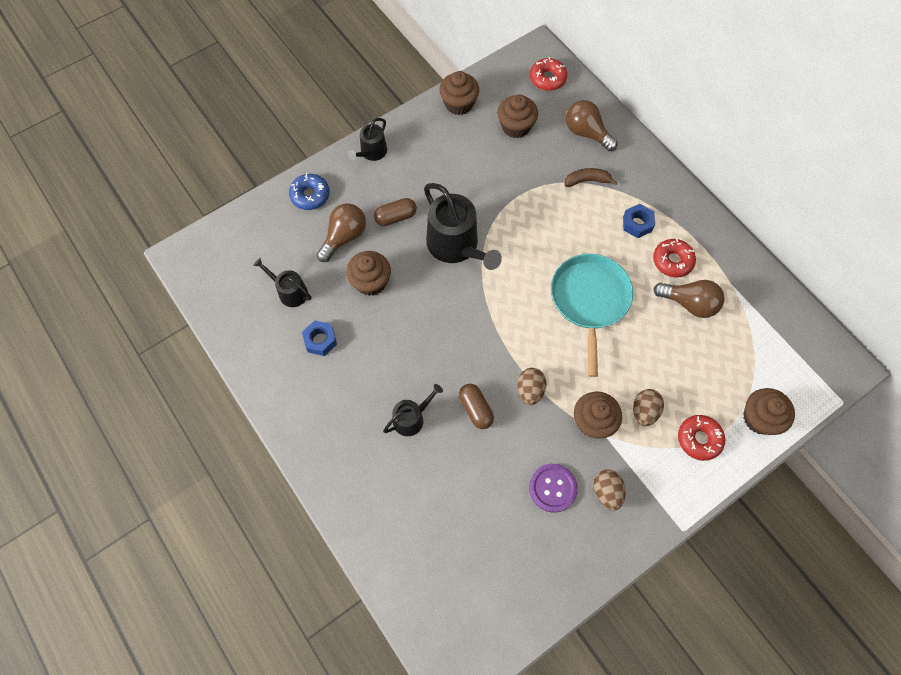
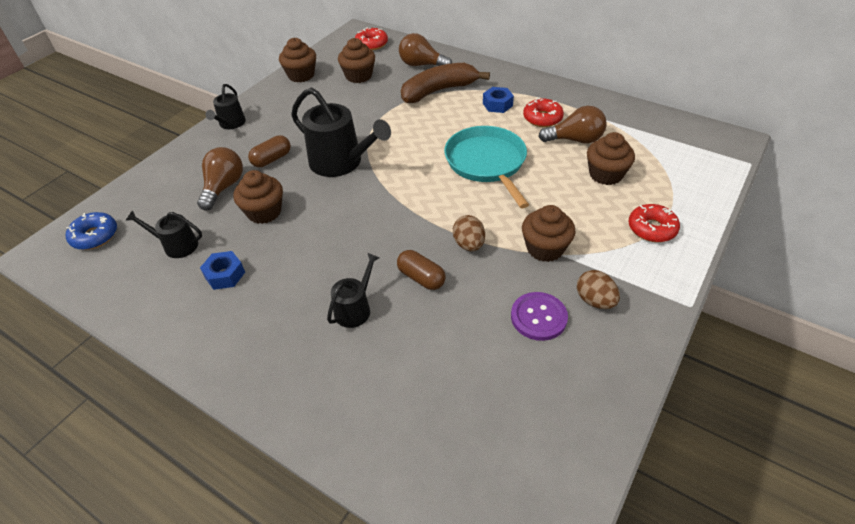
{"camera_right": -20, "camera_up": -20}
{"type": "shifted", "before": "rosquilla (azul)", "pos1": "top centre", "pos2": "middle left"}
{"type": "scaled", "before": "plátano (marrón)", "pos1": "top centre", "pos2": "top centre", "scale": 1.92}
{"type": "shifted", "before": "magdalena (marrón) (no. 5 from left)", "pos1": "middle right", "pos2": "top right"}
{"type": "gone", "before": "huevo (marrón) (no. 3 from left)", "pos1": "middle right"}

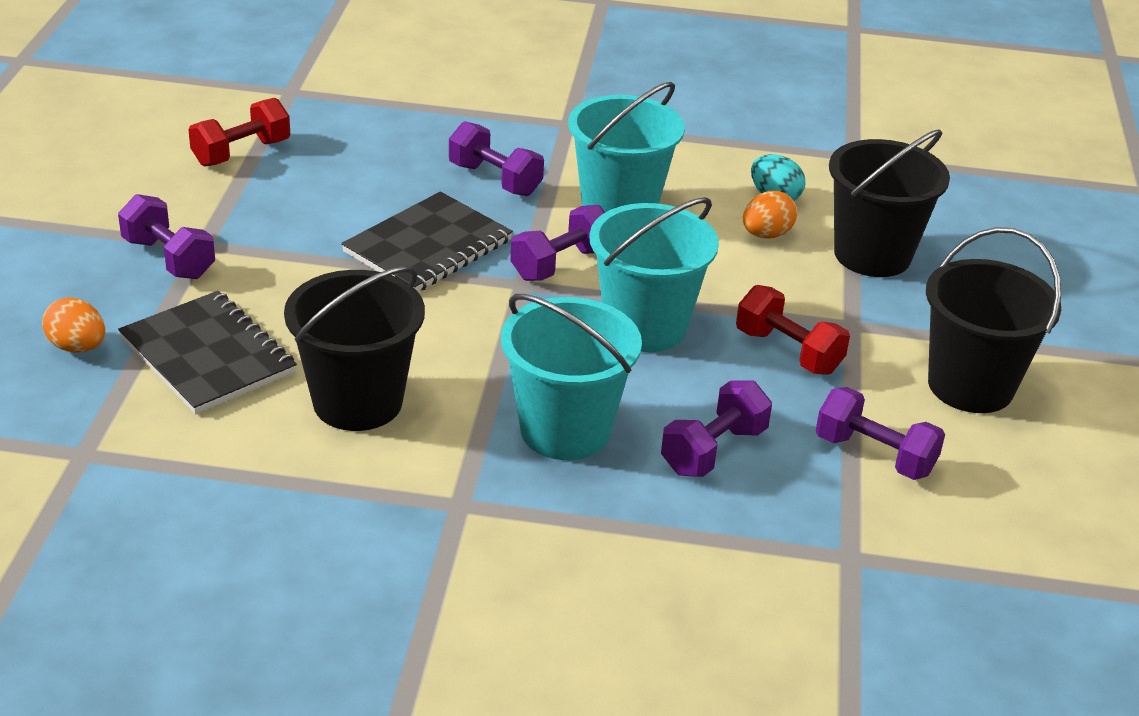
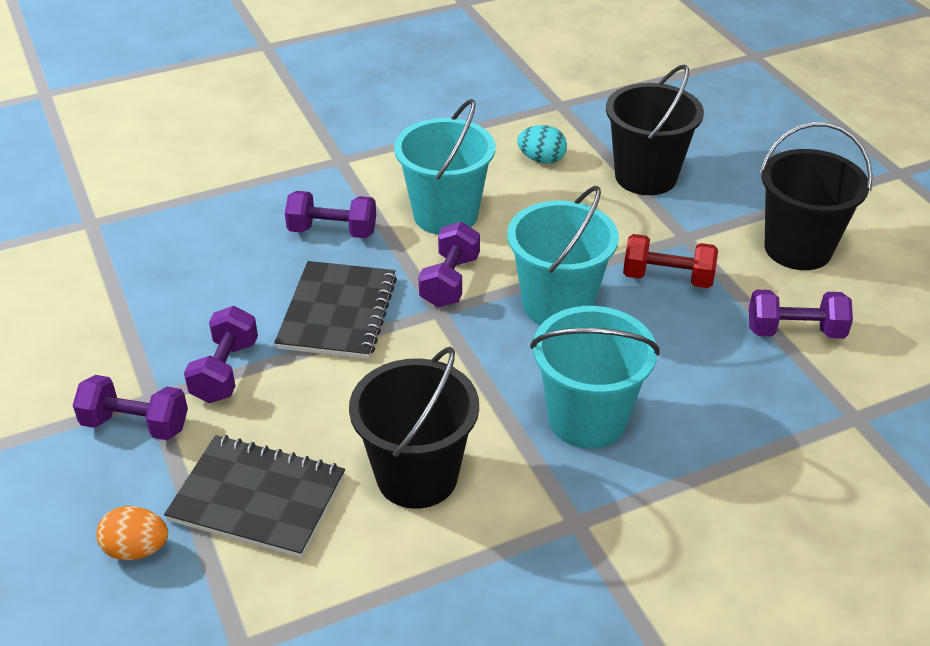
{"camera_right": -30, "camera_up": 5}
{"type": "shifted", "before": "mancuerna (morado) (no. 4 from left in the first image)", "after": "mancuerna (morado) (no. 2 from left)", "pos1": "centre", "pos2": "middle left"}
{"type": "gone", "before": "mancuerna (rojo) (no. 1 from left)", "pos1": "top left"}
{"type": "gone", "before": "huevo (naranja) (no. 2 from left)", "pos1": "top right"}

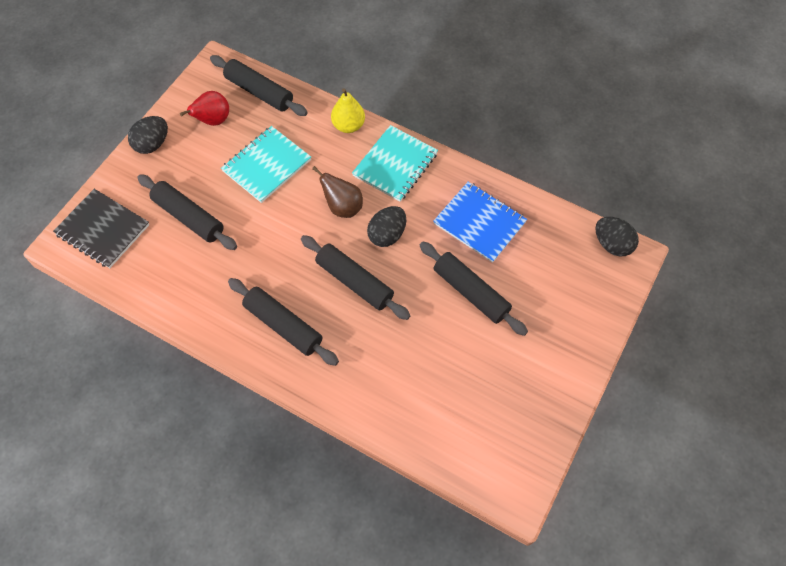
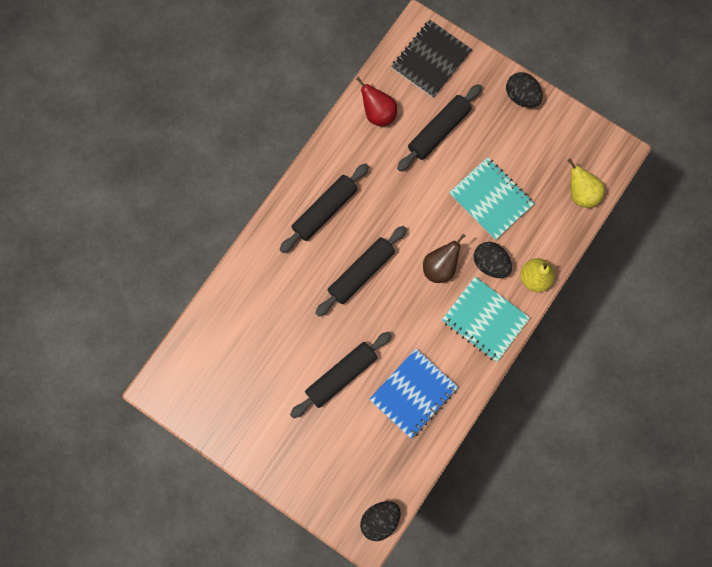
{"camera_right": 95, "camera_up": 15}
{"type": "shifted", "before": "pera (rojo)", "pos1": "top left", "pos2": "top centre"}
{"type": "shifted", "before": "huevo (negro) (no. 2 from left)", "pos1": "centre", "pos2": "middle right"}
{"type": "swapped", "before": "rodillo (negro) (no. 2 from left)", "after": "pera (amarillo) (no. 2 from left)", "pos1": "top left", "pos2": "top right"}

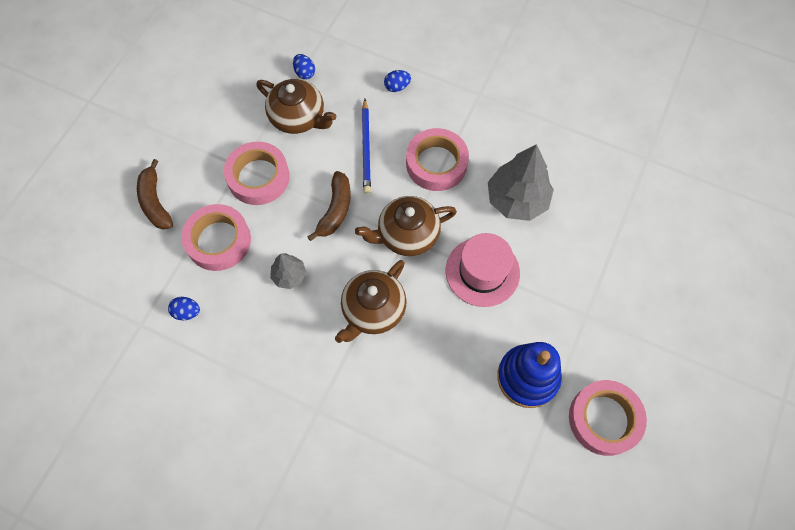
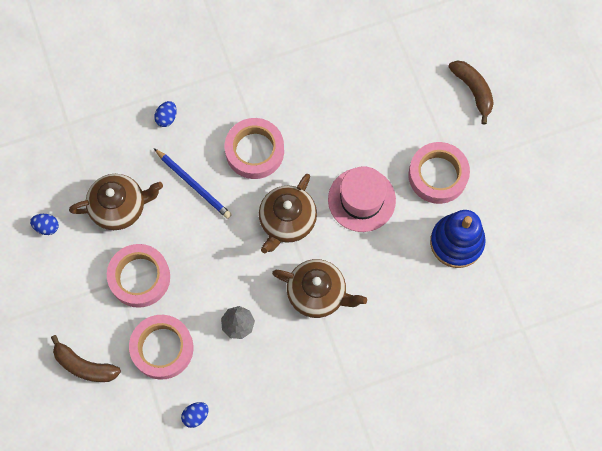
{"camera_right": -45, "camera_up": 5}
{"type": "shifted", "before": "huevo (azul) (no. 2 from left in the first image)", "after": "huevo (azul) (no. 1 from left)", "pos1": "top centre", "pos2": "middle left"}
{"type": "rotated", "before": "tetera (marrón) (no. 2 from left in the first image)", "pos1": "centre", "pos2": "centre", "turn": -60}
{"type": "shifted", "before": "cinta adhesiva (rosa) (no. 4 from left)", "pos1": "bottom right", "pos2": "middle right"}
{"type": "shifted", "before": "plátano (marrón) (no. 2 from left)", "pos1": "centre", "pos2": "top right"}
{"type": "gone", "before": "árbol (gris) (no. 2 from left)", "pos1": "centre"}

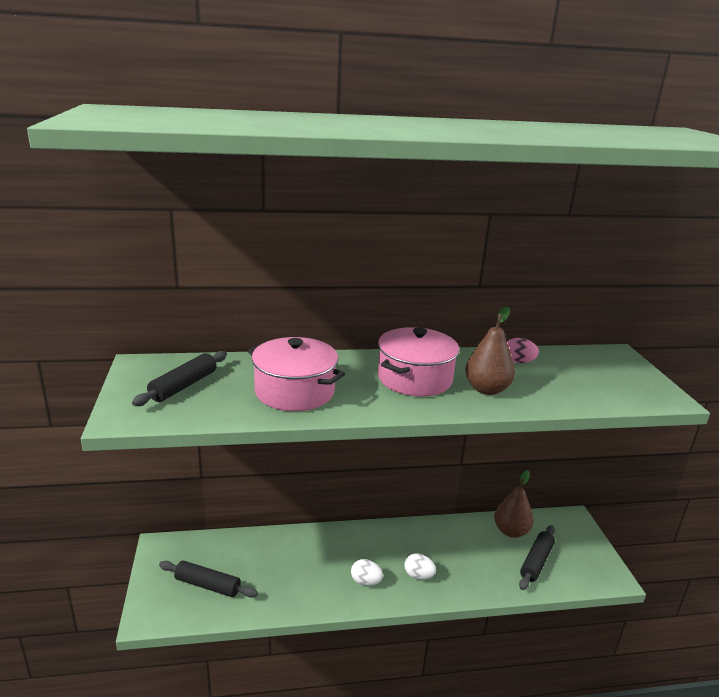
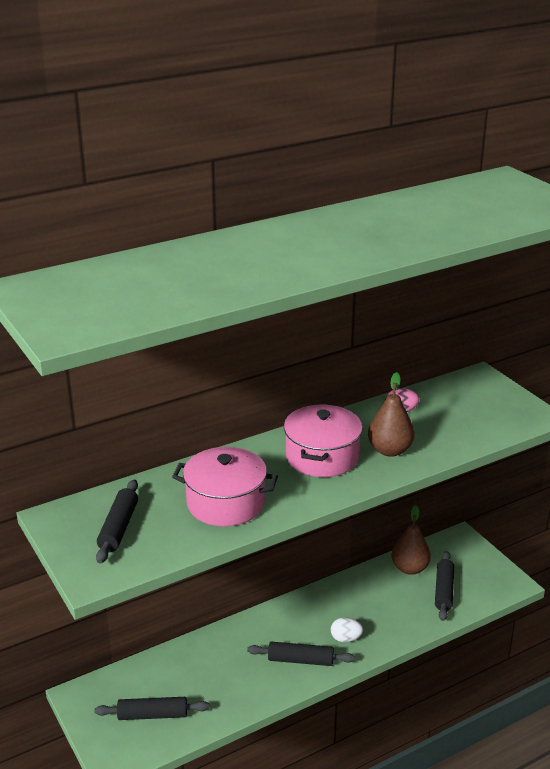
{"camera_right": -20, "camera_up": 5}
{"type": "swapped", "before": "huevo (blanco) (no. 1 from left)", "after": "rodillo (negro) (no. 3 from left)", "pos1": "bottom centre", "pos2": "bottom centre"}

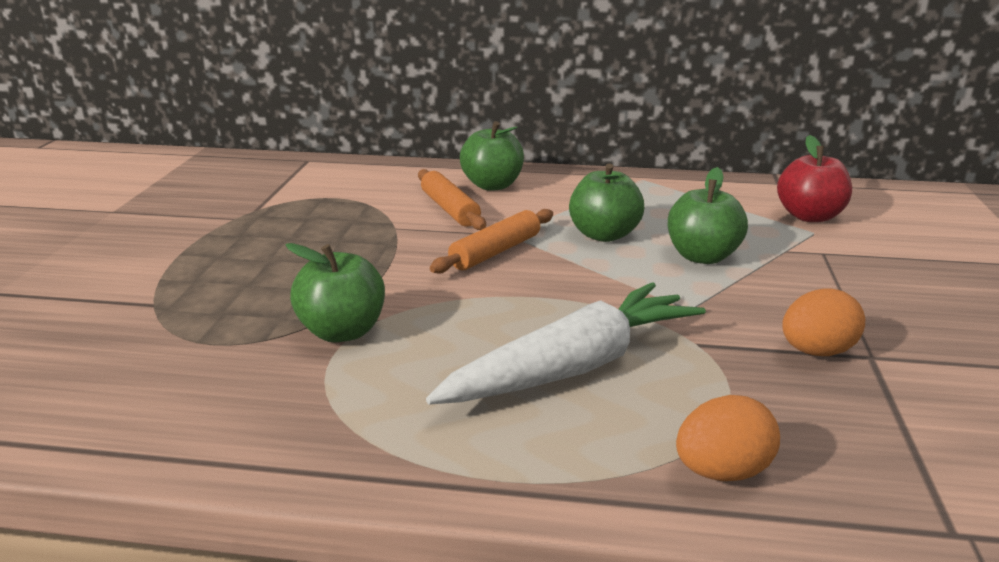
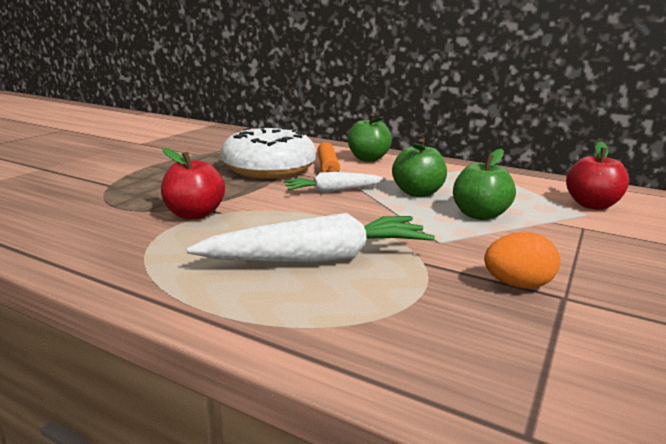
{"camera_right": 20, "camera_up": -5}
{"type": "repainted", "before": "manzana (verde) (no. 1 from left)", "after": "manzana (rojo) (no. 1 from left)", "pos1": "centre", "pos2": "middle left"}
{"type": "new", "after": "rosquilla (blanco)", "pos2": "centre"}
{"type": "swapped", "before": "rodillo (naranja) (no. 2 from left)", "after": "zanahoria (blanco) (no. 2 from left)", "pos1": "centre", "pos2": "centre"}
{"type": "gone", "before": "huevo (naranja) (no. 1 from left)", "pos1": "bottom right"}

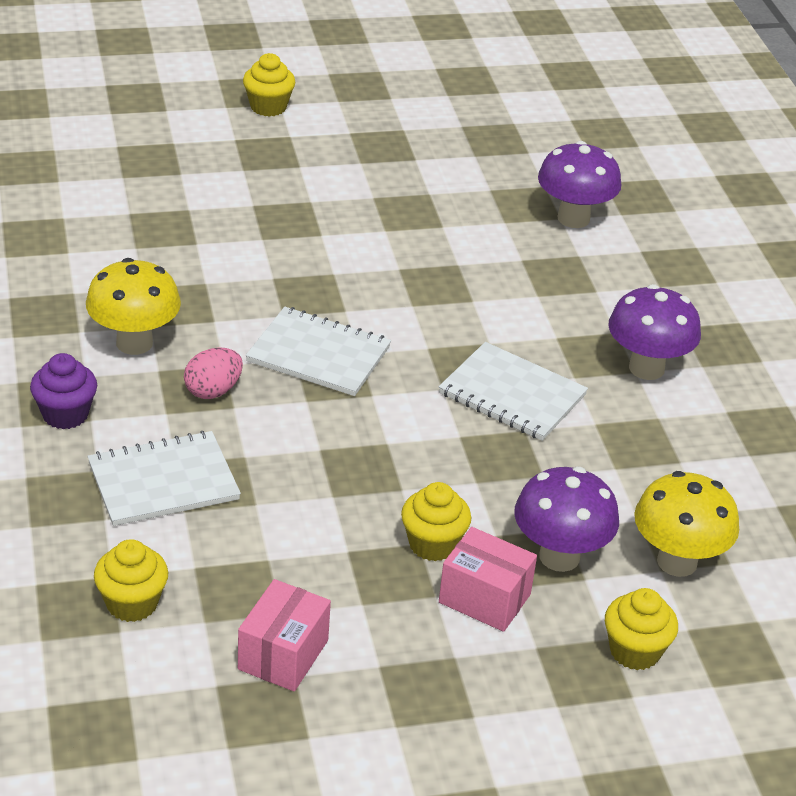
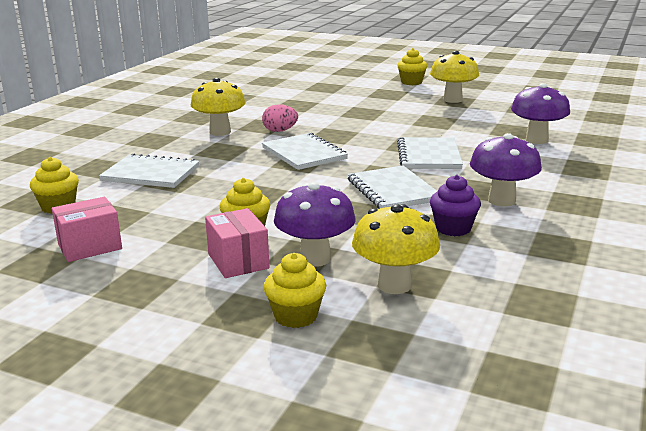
{"camera_right": 40, "camera_up": -15}
{"type": "shifted", "before": "huevo (rosa)", "pos1": "middle left", "pos2": "top centre"}
{"type": "new", "after": "cuaderno (blanco) (no. 4 from left)", "pos2": "centre"}
{"type": "new", "after": "seta (amarillo) (no. 3 from left)", "pos2": "top right"}
{"type": "shifted", "before": "magdalena (morado)", "pos1": "middle left", "pos2": "middle right"}

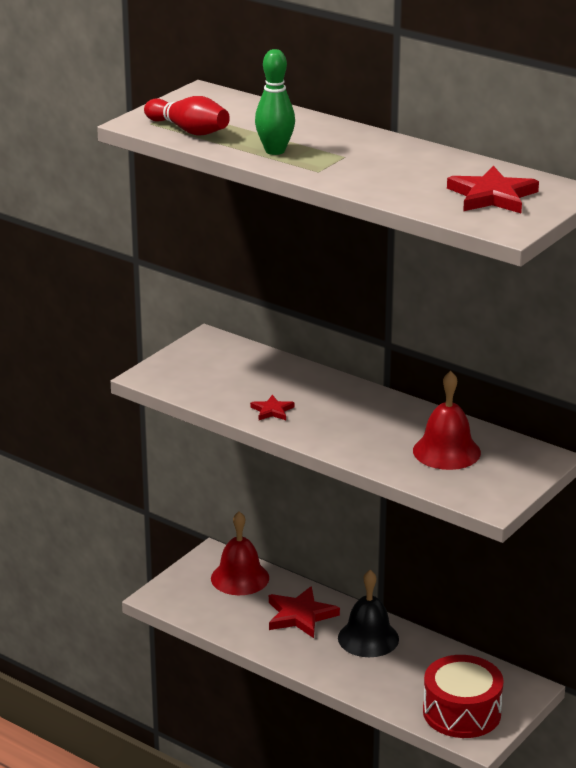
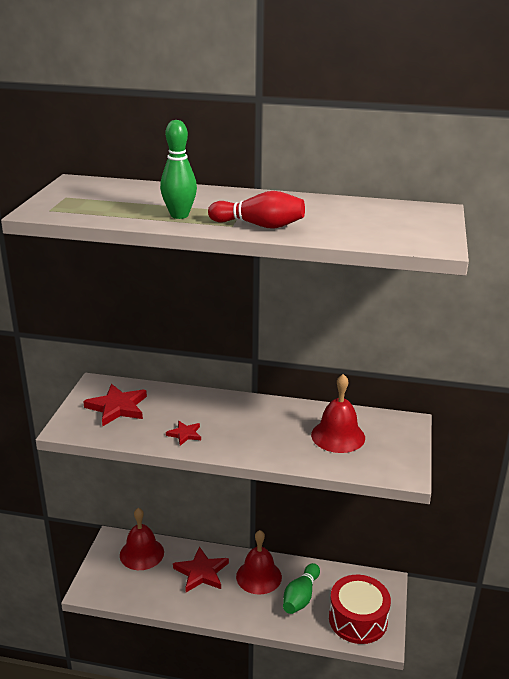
{"camera_right": -25, "camera_up": 0}
{"type": "shifted", "before": "estrella (rojo) (no. 3 from left in the first image)", "after": "estrella (rojo) (no. 1 from left)", "pos1": "top right", "pos2": "middle left"}
{"type": "shifted", "before": "bolo (rojo)", "pos1": "top left", "pos2": "top centre"}
{"type": "repainted", "before": "campana (negro)", "after": "campana (rojo) (no. 2 from left)", "pos1": "bottom centre", "pos2": "bottom centre"}
{"type": "new", "after": "bolo (verde) (no. 2 from left)", "pos2": "bottom centre"}

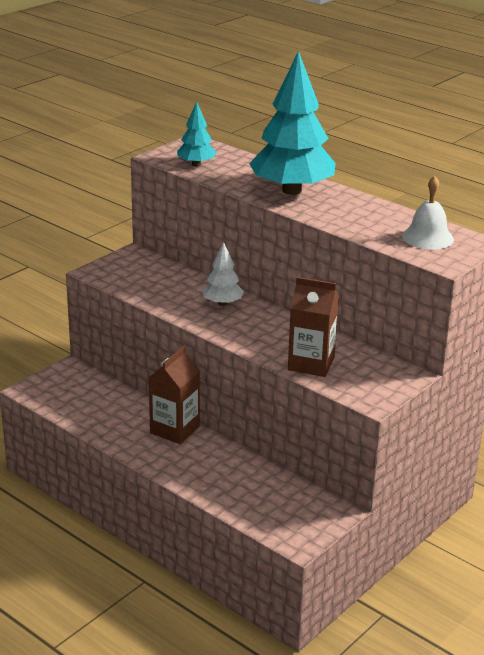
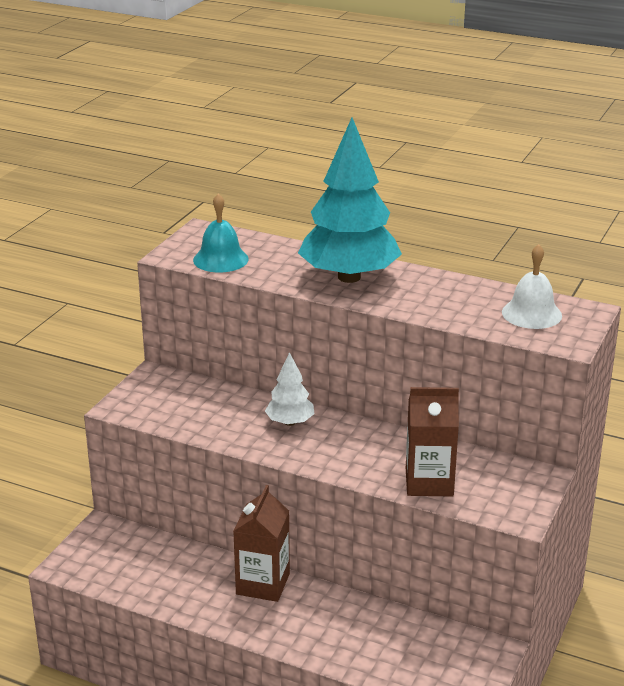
{"camera_right": -15, "camera_up": 0}
{"type": "swapped", "before": "árbol (turquesa) (no. 1 from left)", "after": "campana (turquesa)", "pos1": "top centre", "pos2": "centre"}

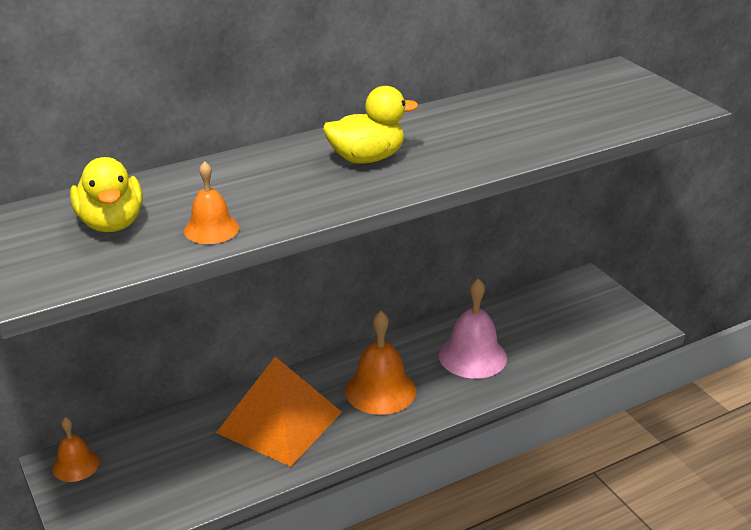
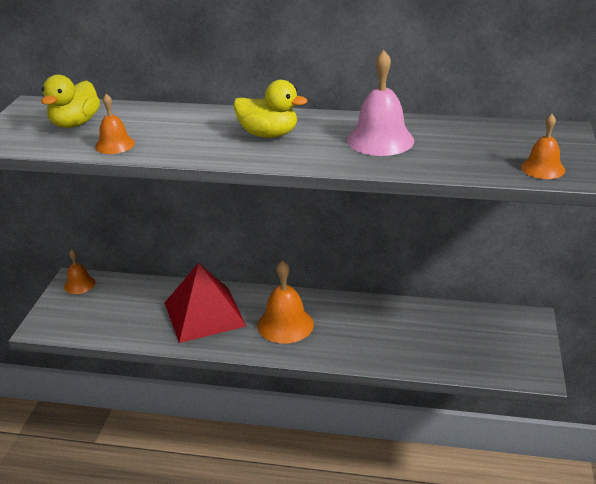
{"camera_right": 40, "camera_up": 0}
{"type": "repainted", "before": "pirámide (naranja)", "after": "pirámide (rojo)", "pos1": "bottom centre", "pos2": "centre"}
{"type": "shifted", "before": "campana (rosa)", "pos1": "centre", "pos2": "top centre"}
{"type": "new", "after": "campana (naranja) (no. 4 from left)", "pos2": "top right"}

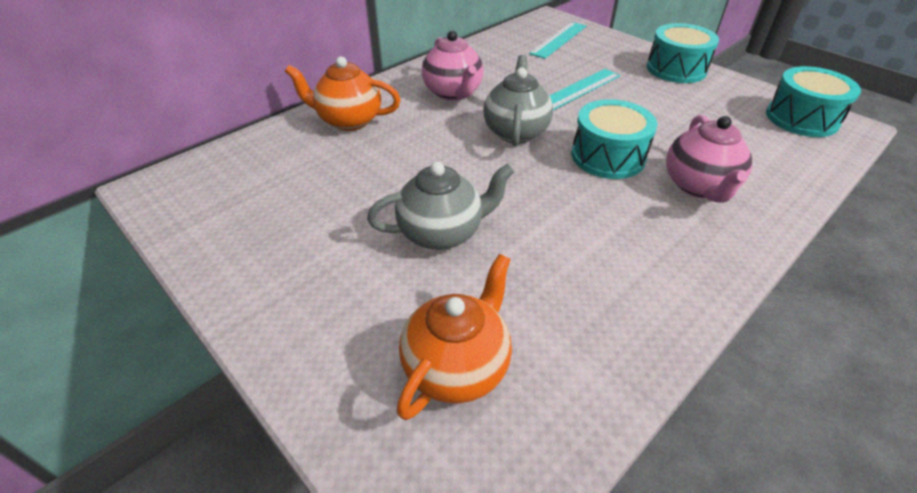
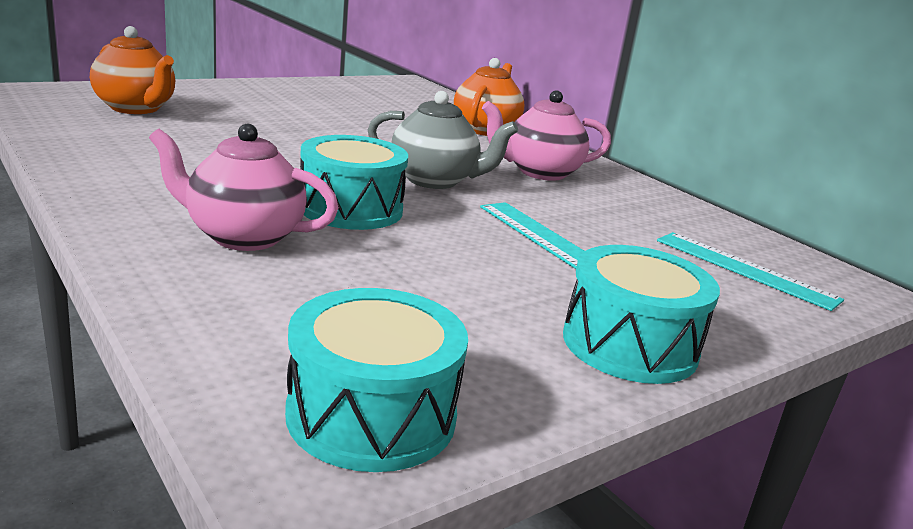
{"camera_right": 95, "camera_up": -20}
{"type": "gone", "before": "tetera (gris) (no. 1 from left)", "pos1": "centre"}

